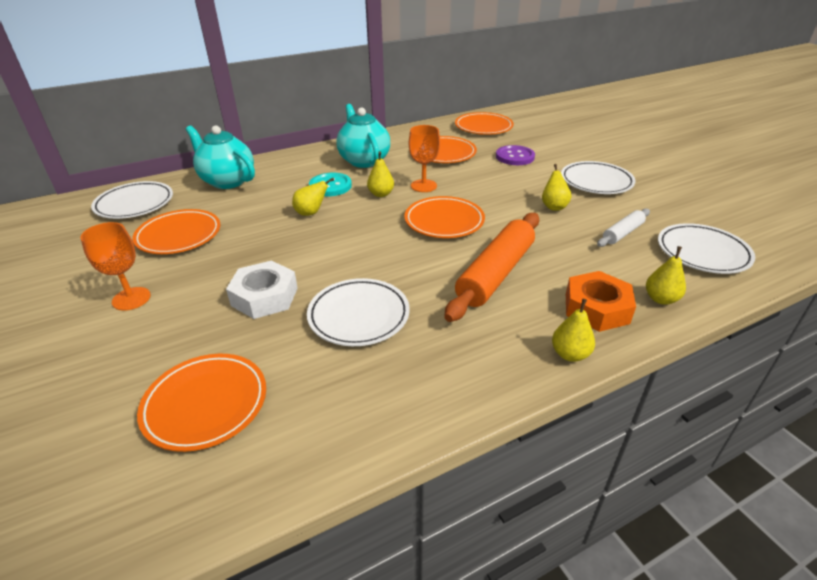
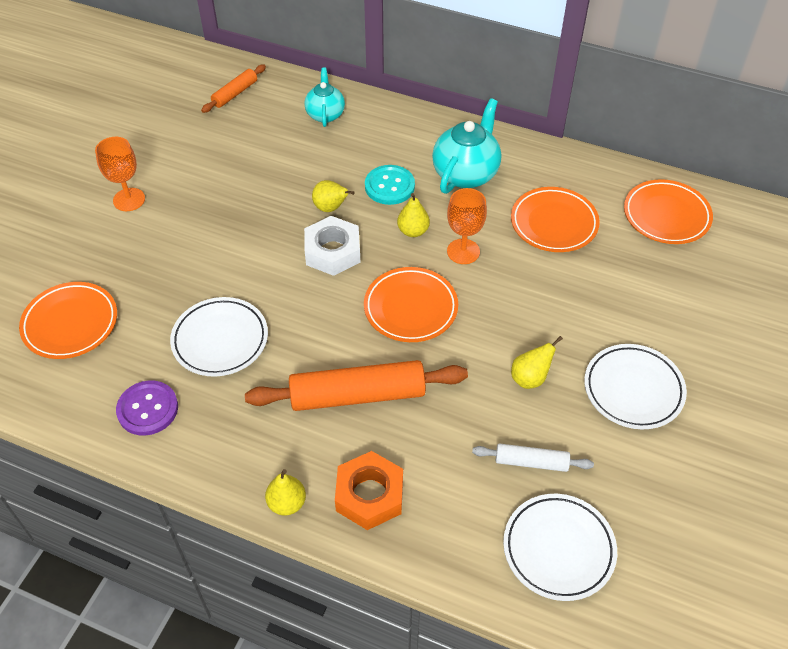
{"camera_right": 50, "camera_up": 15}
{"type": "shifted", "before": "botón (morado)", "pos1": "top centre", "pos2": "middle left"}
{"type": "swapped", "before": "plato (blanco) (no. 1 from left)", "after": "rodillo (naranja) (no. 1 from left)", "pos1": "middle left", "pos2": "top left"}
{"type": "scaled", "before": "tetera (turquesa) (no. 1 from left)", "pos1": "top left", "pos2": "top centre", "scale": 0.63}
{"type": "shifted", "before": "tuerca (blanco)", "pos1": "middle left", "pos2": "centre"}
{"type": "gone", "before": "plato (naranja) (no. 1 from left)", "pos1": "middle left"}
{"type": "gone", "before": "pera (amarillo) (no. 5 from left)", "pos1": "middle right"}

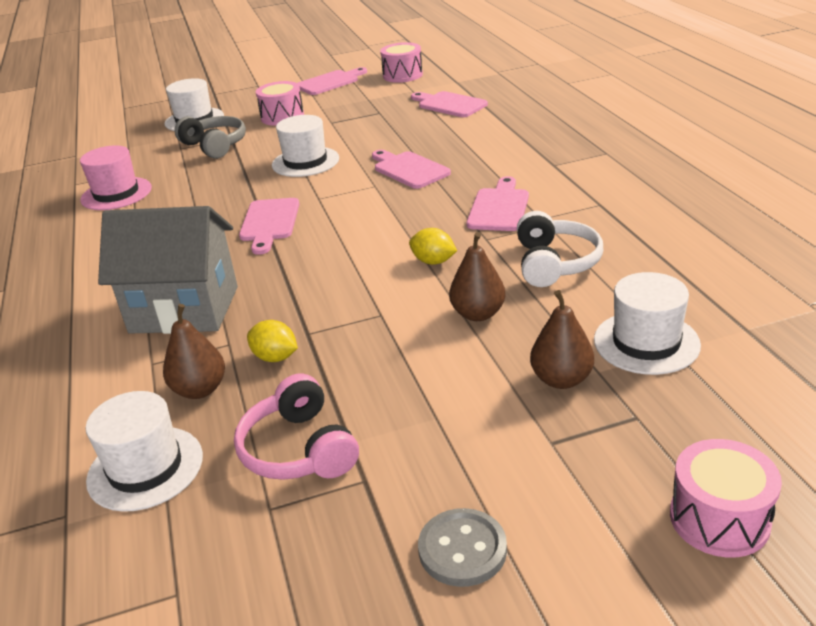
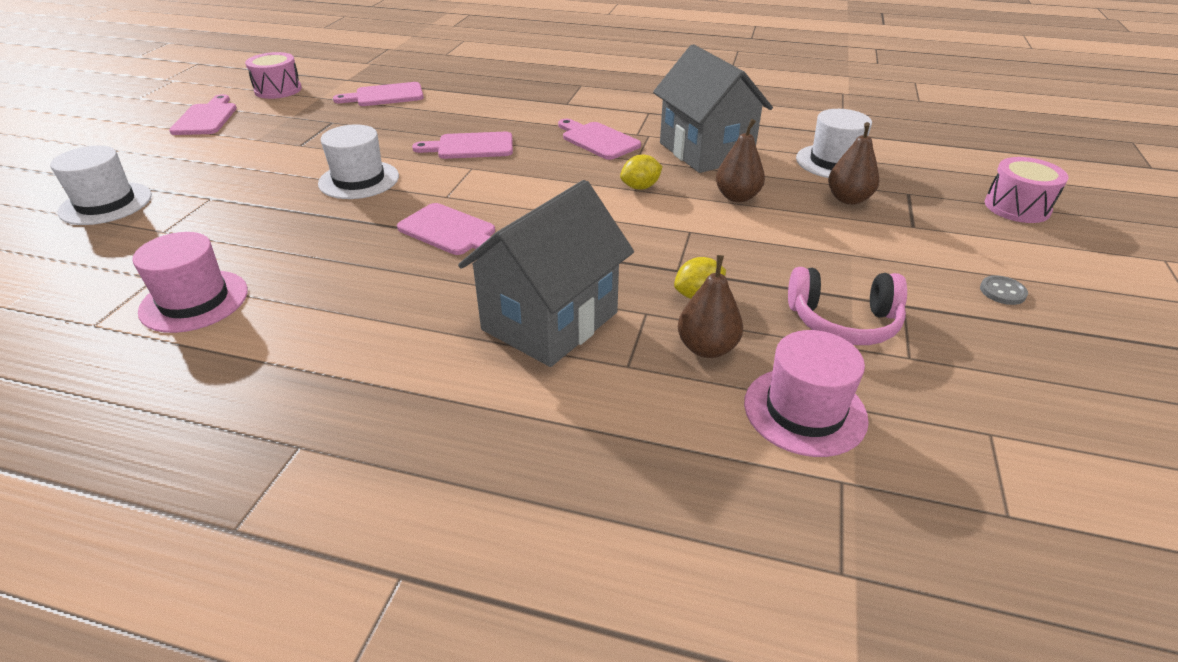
{"camera_right": -60, "camera_up": 5}
{"type": "swapped", "before": "auriculares (blanco)", "after": "casa (gris) (no. 2 from left)", "pos1": "middle right", "pos2": "top centre"}
{"type": "repainted", "before": "sombrero (blanco) (no. 1 from left)", "after": "sombrero (rosa) (no. 2 from left)", "pos1": "bottom left", "pos2": "middle right"}
{"type": "scaled", "before": "botón (gris)", "pos1": "bottom centre", "pos2": "middle right", "scale": 0.64}
{"type": "gone", "before": "auriculares (gris)", "pos1": "top left"}
{"type": "gone", "before": "tambor (rosa) (no. 1 from left)", "pos1": "top centre"}

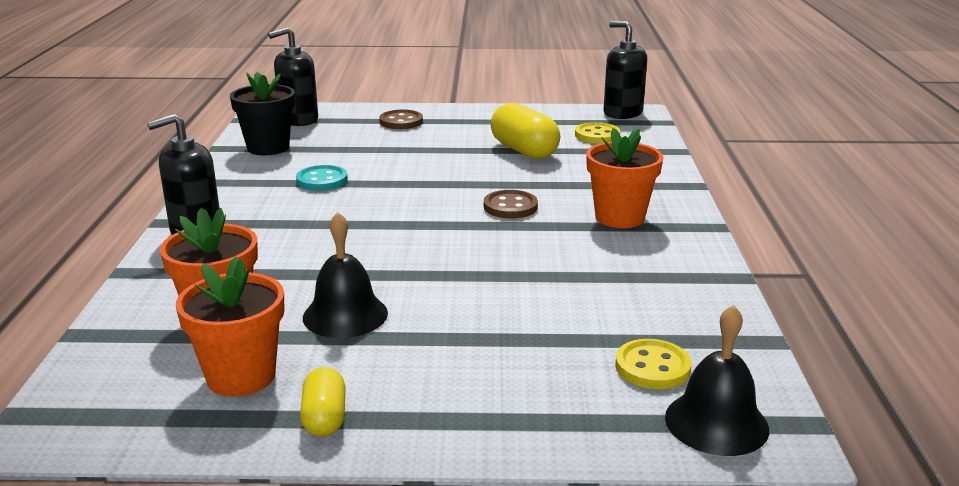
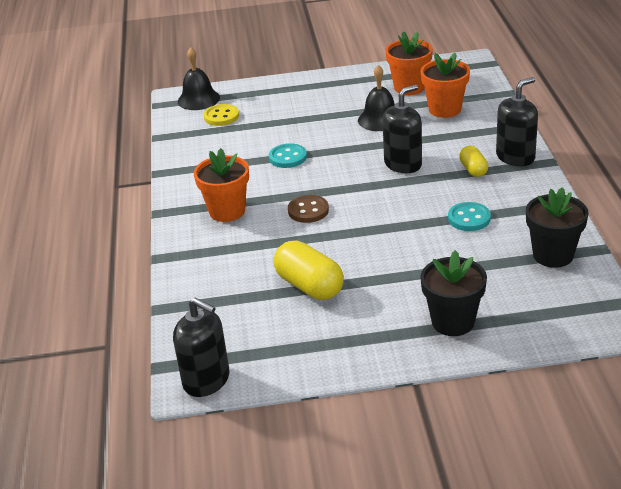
{"camera_right": 175, "camera_up": 10}
{"type": "new", "after": "botón (turquesa) (no. 1 from left)", "pos2": "top centre"}
{"type": "shifted", "before": "dispensador de jabón (negro) (no. 2 from left)", "pos1": "top left", "pos2": "top centre"}
{"type": "swapped", "before": "botón (marrón) (no. 1 from left)", "after": "maceta (negro) (no. 1 from left)", "pos1": "top centre", "pos2": "middle right"}
{"type": "shifted", "before": "cápsula (amarillo) (no. 1 from left in the first image)", "after": "cápsula (amarillo) (no. 2 from left)", "pos1": "bottom centre", "pos2": "top right"}
{"type": "gone", "before": "botón (amarillo) (no. 1 from left)", "pos1": "top centre"}

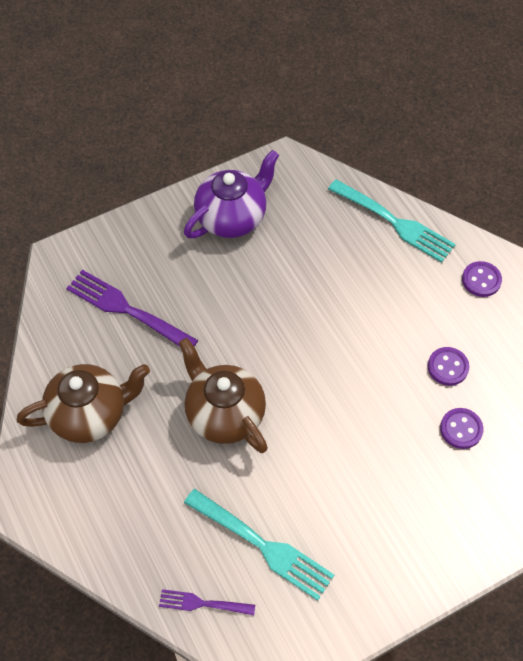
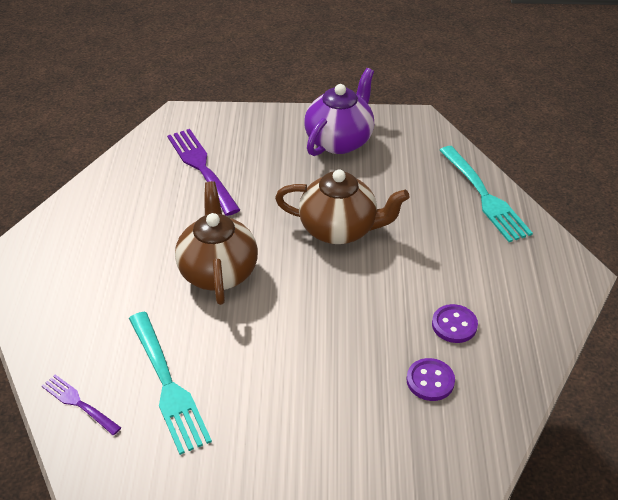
{"camera_right": 30, "camera_up": -15}
{"type": "shifted", "before": "tetera (marrón) (no. 1 from left in the first image)", "after": "tetera (marrón) (no. 2 from left)", "pos1": "middle left", "pos2": "centre"}
{"type": "rotated", "before": "tetera (morado)", "pos1": "top centre", "pos2": "top centre", "turn": -45}
{"type": "gone", "before": "botón (morado) (no. 3 from left)", "pos1": "middle right"}

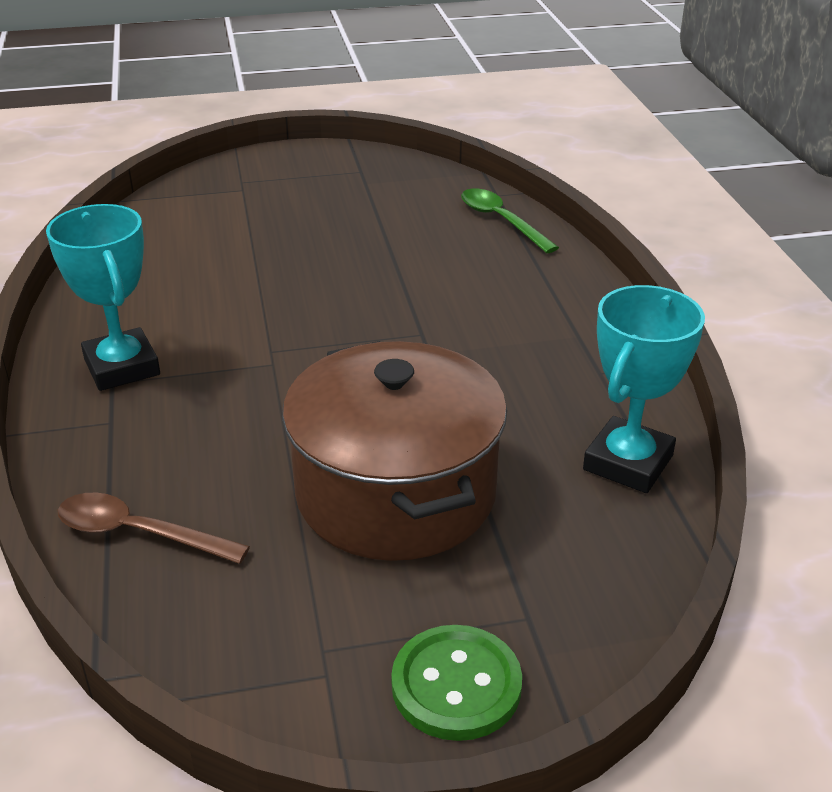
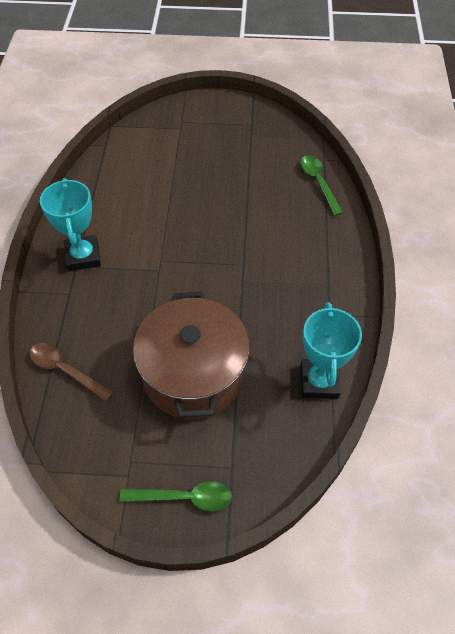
{"camera_right": 15, "camera_up": 20}
{"type": "swapped", "before": "botón (verde)", "after": "cuchara (verde) (no. 1 from left)", "pos1": "bottom centre", "pos2": "bottom centre"}
{"type": "rotated", "before": "trofeo (turquesa) (no. 2 from left)", "pos1": "middle right", "pos2": "middle right", "turn": -45}

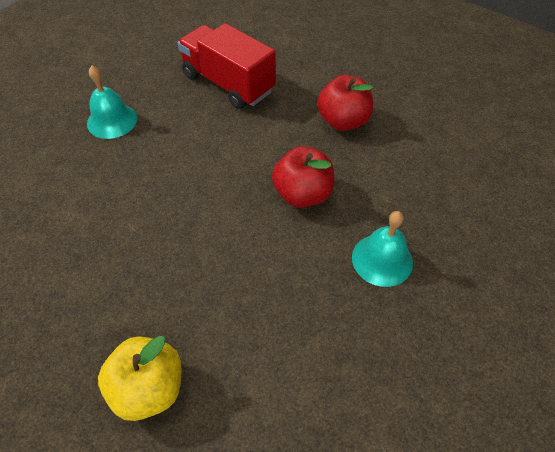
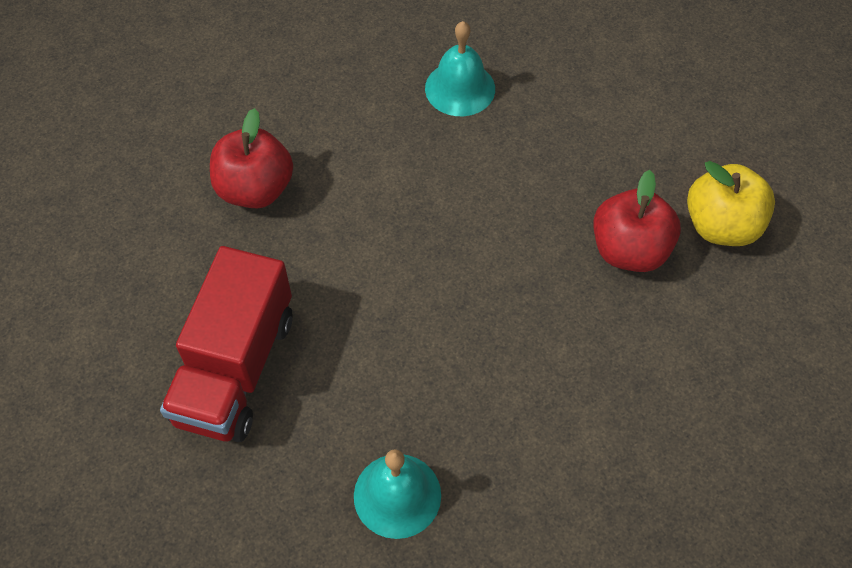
{"camera_right": -115, "camera_up": 5}
{"type": "shifted", "before": "manzana (rojo) (no. 1 from left in the first image)", "after": "manzana (rojo) (no. 2 from left)", "pos1": "centre", "pos2": "middle right"}

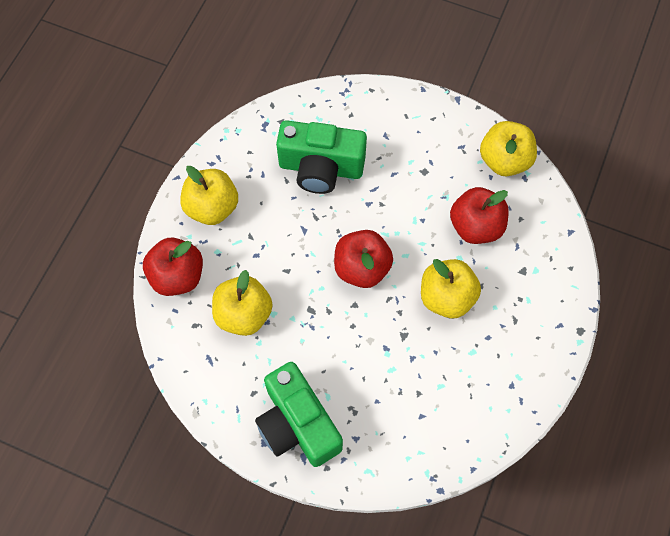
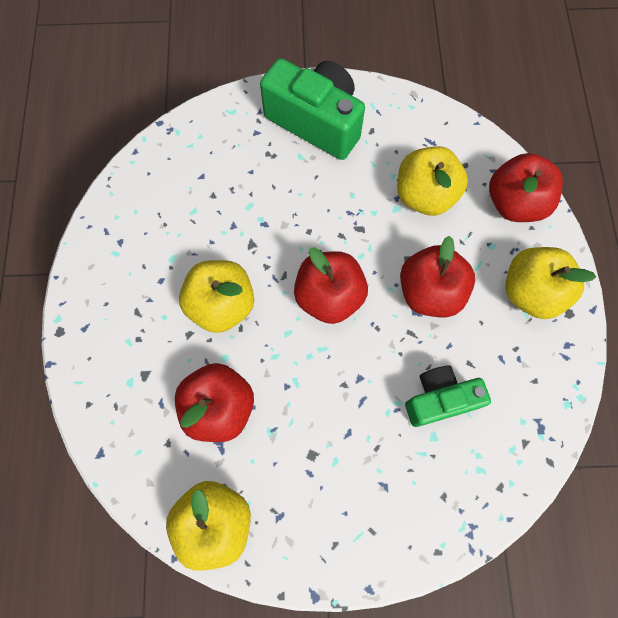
{"camera_right": 155, "camera_up": 5}
{"type": "new", "after": "manzana (rojo) (no. 3 from left)", "pos2": "middle right"}
{"type": "scaled", "before": "cámara (verde) (no. 2 from left)", "pos1": "top centre", "pos2": "middle right", "scale": 0.64}

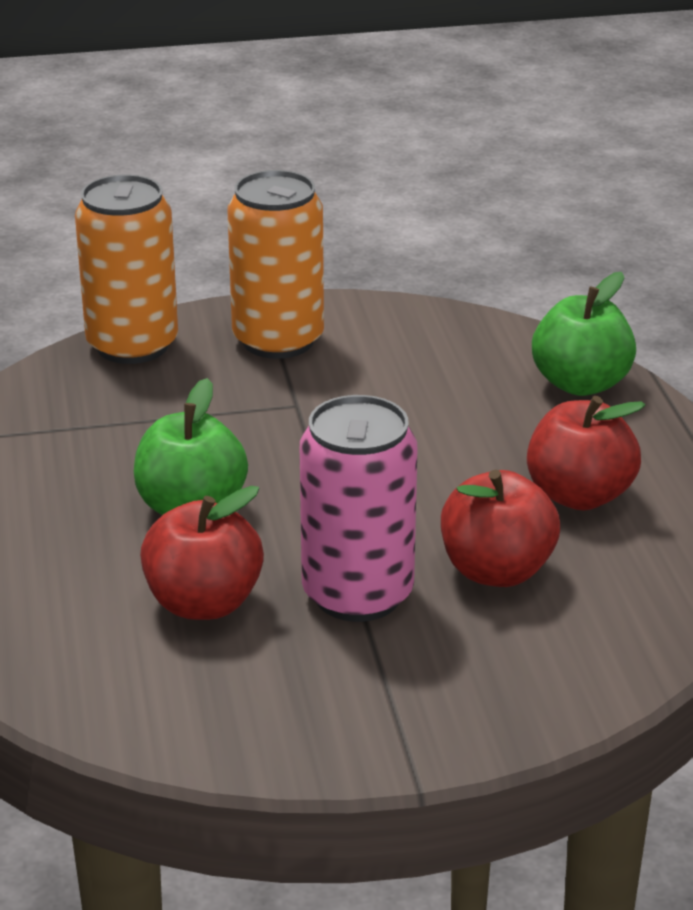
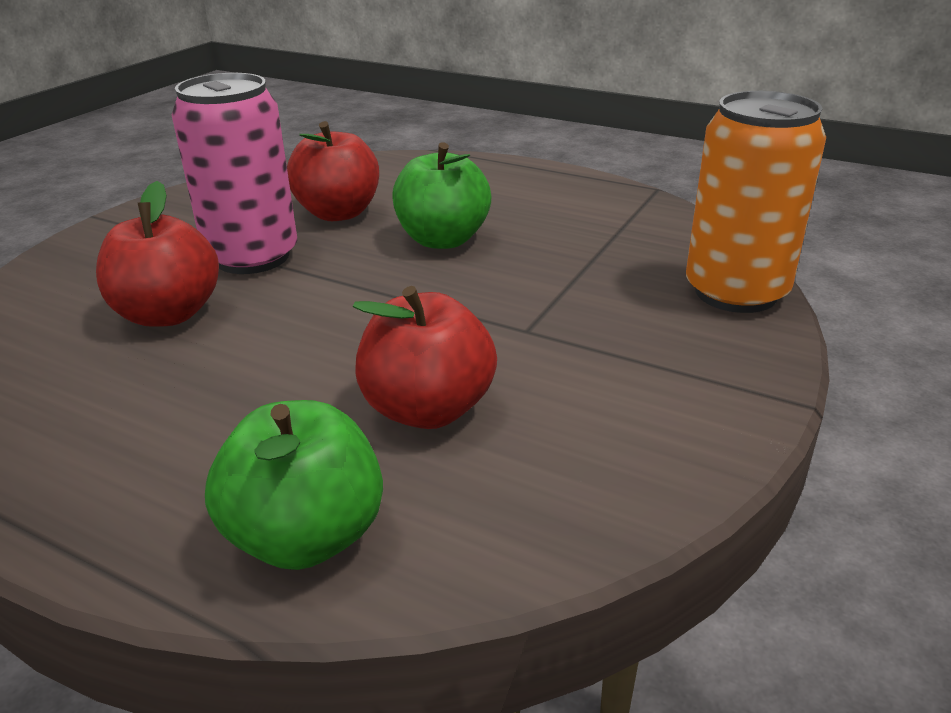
{"camera_right": 130, "camera_up": 0}
{"type": "shifted", "before": "manzana (rojo) (no. 3 from left)", "pos1": "middle right", "pos2": "centre"}
{"type": "gone", "before": "lata (naranja) (no. 2 from left)", "pos1": "top centre"}

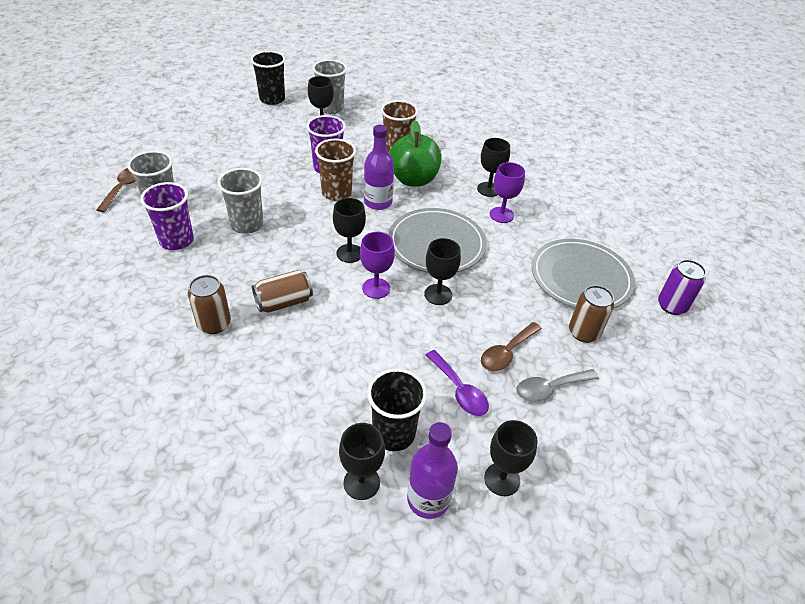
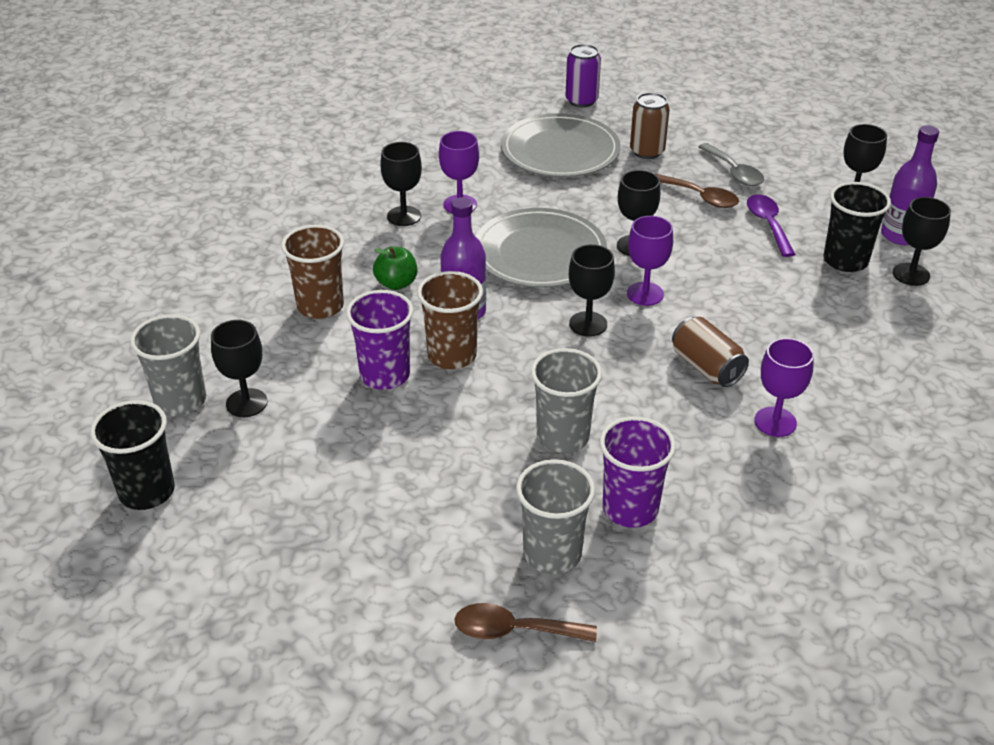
{"camera_right": -95, "camera_up": -5}
{"type": "scaled", "before": "manzana (verde)", "pos1": "top centre", "pos2": "centre", "scale": 0.54}
{"type": "rotated", "before": "cuchara (morado)", "pos1": "centre", "pos2": "top right", "turn": -60}
{"type": "swapped", "before": "lata (marrón) (no. 1 from left)", "after": "copa (morado) (no. 3 from left)", "pos1": "middle left", "pos2": "middle right"}

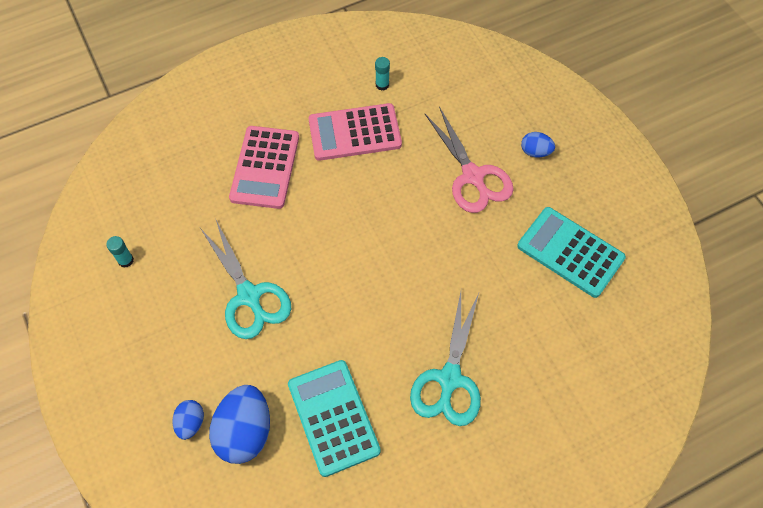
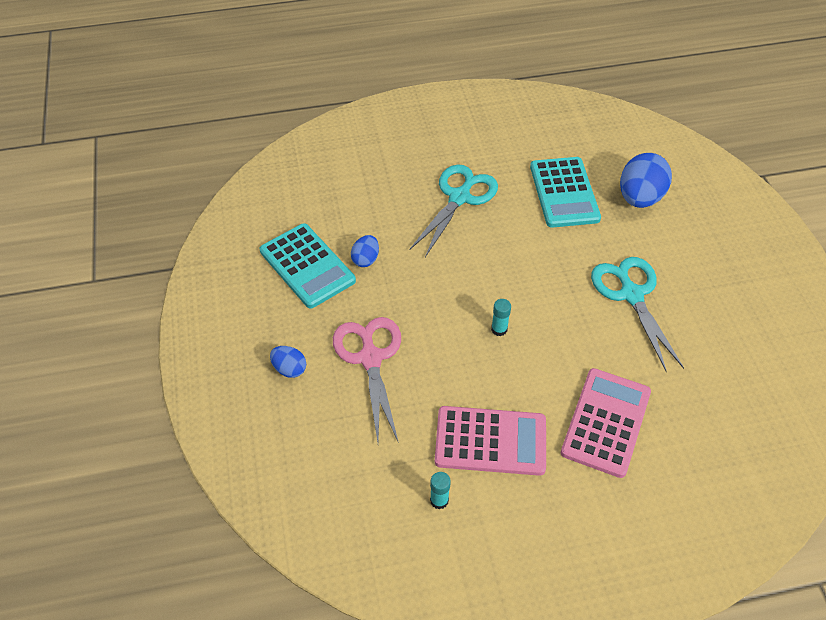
{"camera_right": -165, "camera_up": -10}
{"type": "shifted", "before": "huevo (azul) (no. 1 from left in the first image)", "after": "huevo (azul) (no. 2 from left)", "pos1": "bottom left", "pos2": "centre"}
{"type": "shifted", "before": "barra de pegamento (turquesa) (no. 1 from left in the first image)", "after": "barra de pegamento (turquesa) (no. 2 from left)", "pos1": "middle left", "pos2": "centre"}

